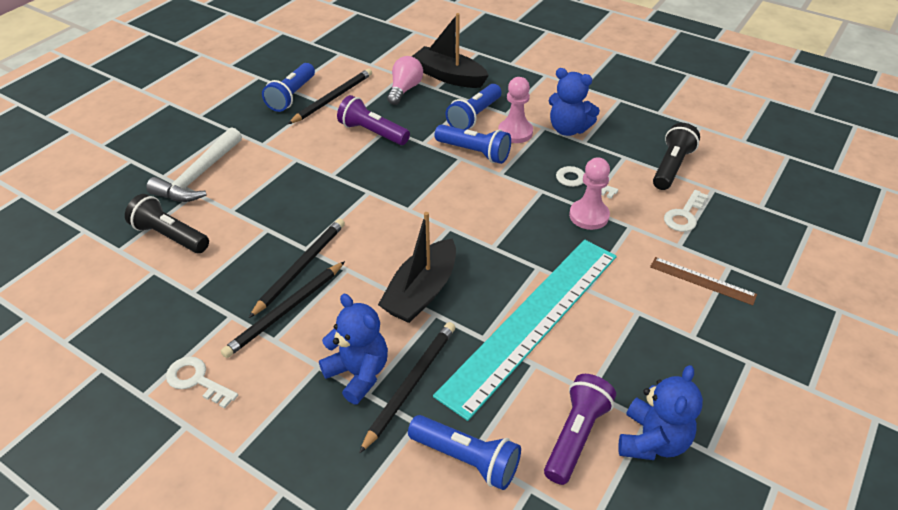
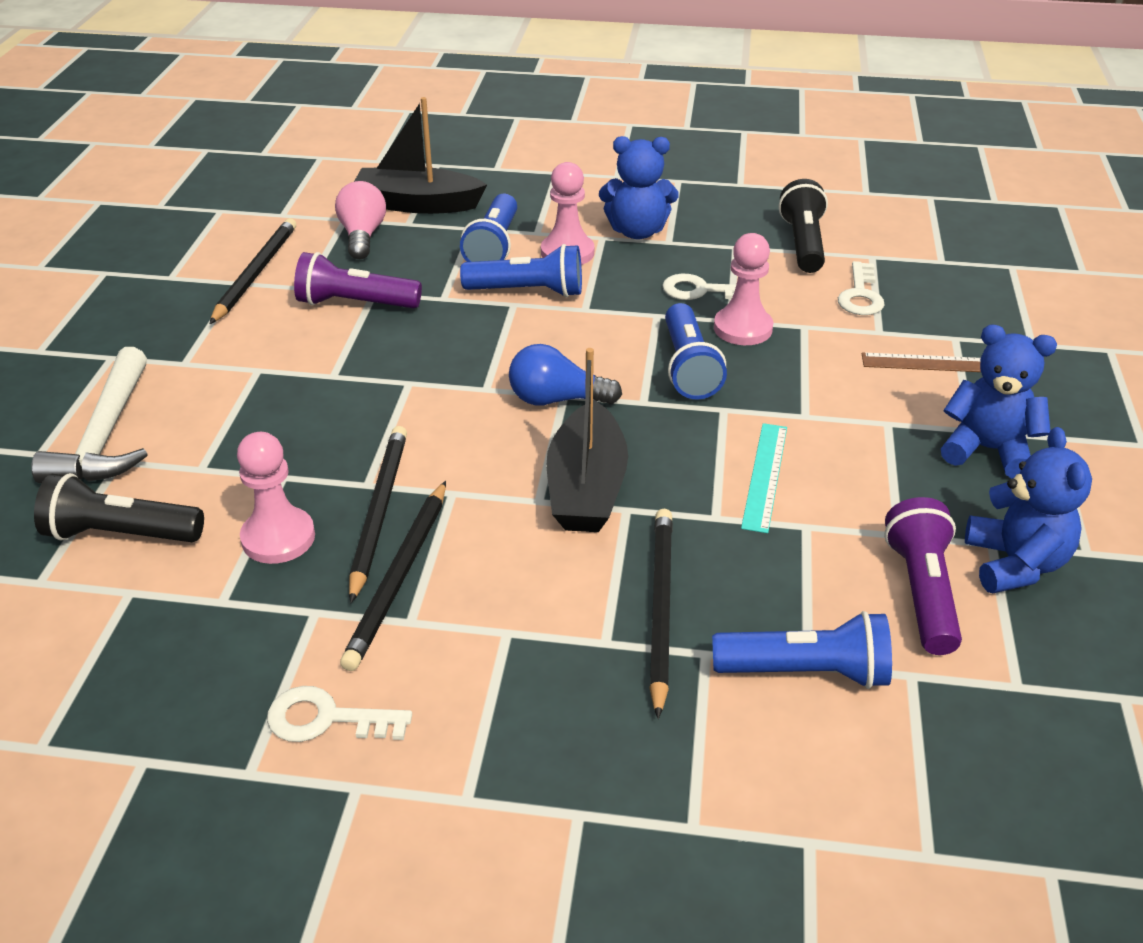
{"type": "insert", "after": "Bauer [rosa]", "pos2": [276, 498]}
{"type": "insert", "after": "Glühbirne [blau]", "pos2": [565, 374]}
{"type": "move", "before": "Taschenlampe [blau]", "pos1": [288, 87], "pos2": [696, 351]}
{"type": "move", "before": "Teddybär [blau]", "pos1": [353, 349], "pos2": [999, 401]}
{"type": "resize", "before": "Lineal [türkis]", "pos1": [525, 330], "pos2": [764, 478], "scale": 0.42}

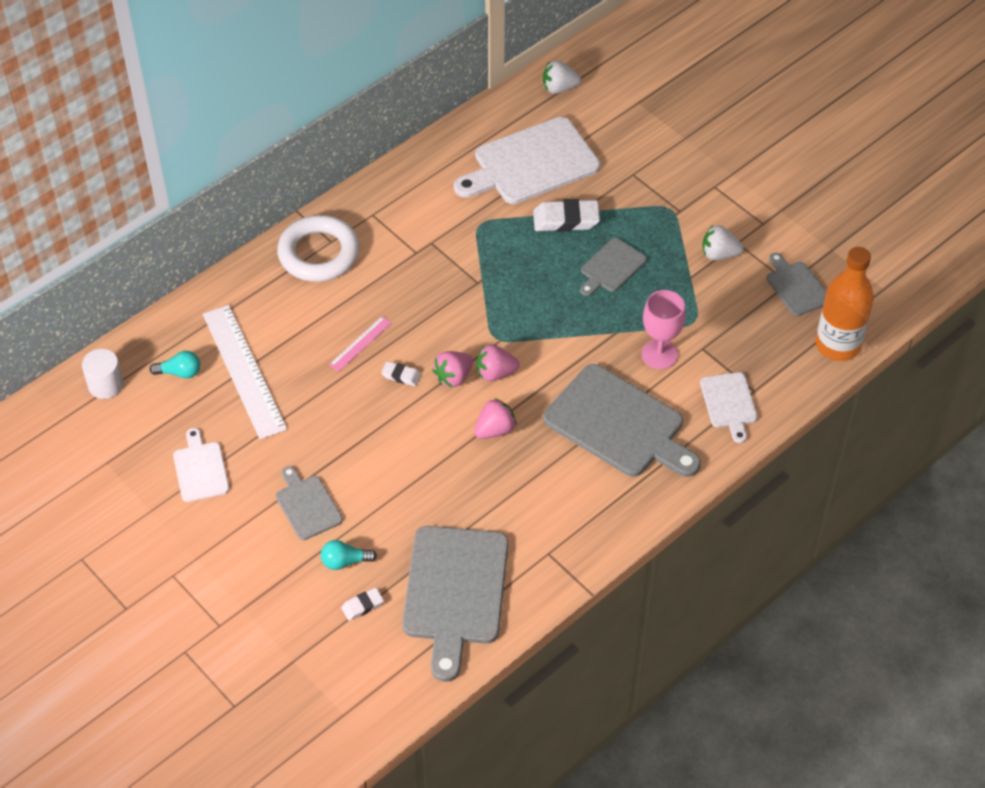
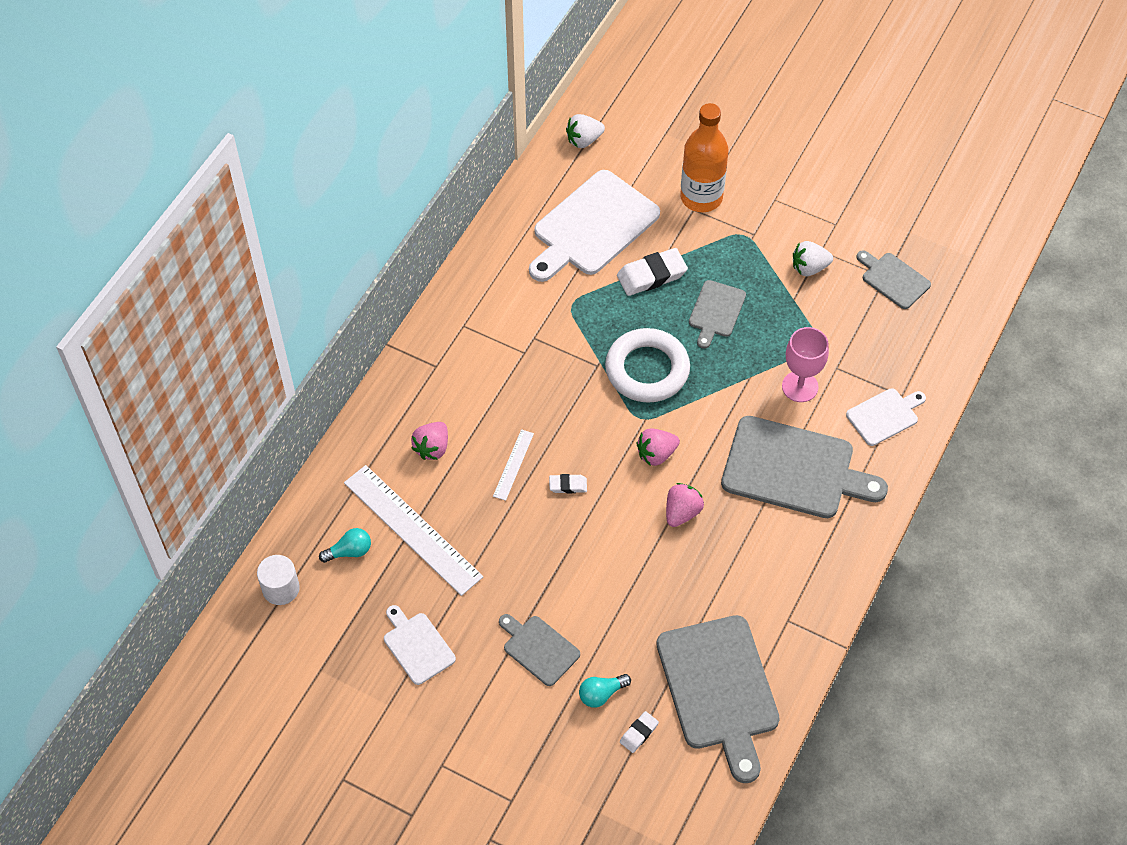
{"type": "move", "before": "Ring [weiß]", "pos1": [318, 248], "pos2": [647, 365]}
{"type": "move", "before": "Erdbeere [rosa]", "pos1": [452, 369], "pos2": [429, 441]}
{"type": "move", "before": "Flasche [orange]", "pos1": [845, 304], "pos2": [704, 157]}
{"type": "recolor", "before": "Lineal [rosa]", "after": "Lineal [weiß]", "pos1": [360, 344], "pos2": [513, 465]}
{"type": "rotate", "before": "Schneidebrett [weiß]", "pos1": [729, 407], "pos2": [886, 417], "turn": -90}

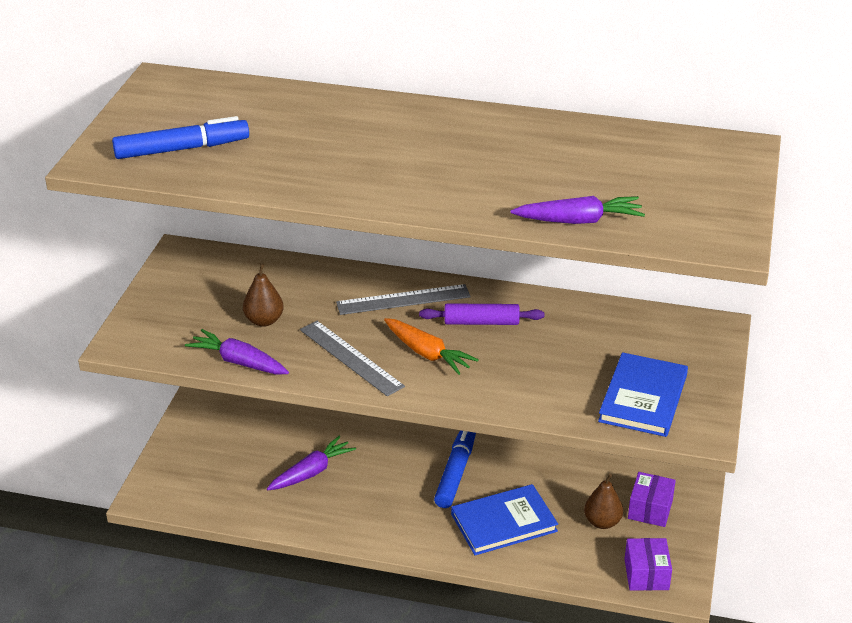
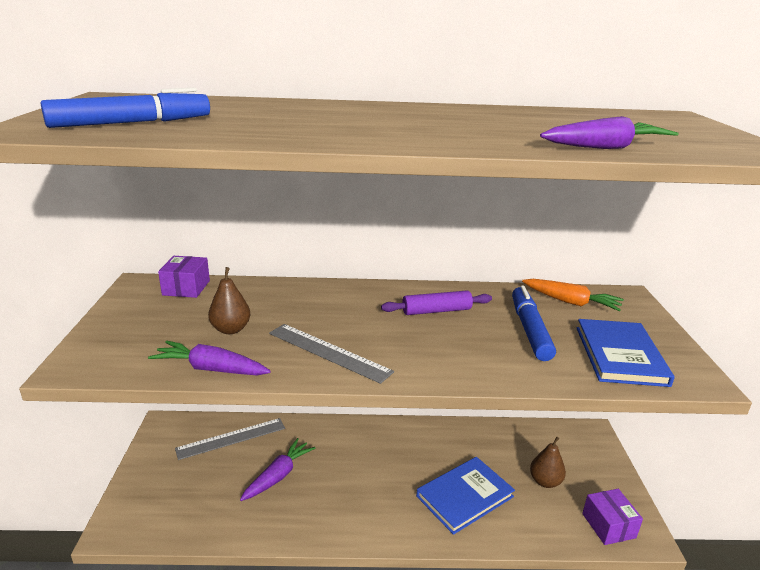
{"type": "move", "before": "Lineal [grau]", "pos1": [403, 299], "pos2": [230, 439]}
{"type": "move", "before": "Karotte [orange]", "pos1": [431, 346], "pos2": [573, 295]}
{"type": "move", "before": "Filzstift [blau]", "pos1": [455, 469], "pos2": [534, 323]}
{"type": "move", "before": "Schachtel [lila]", "pos1": [652, 499], "pos2": [184, 277]}

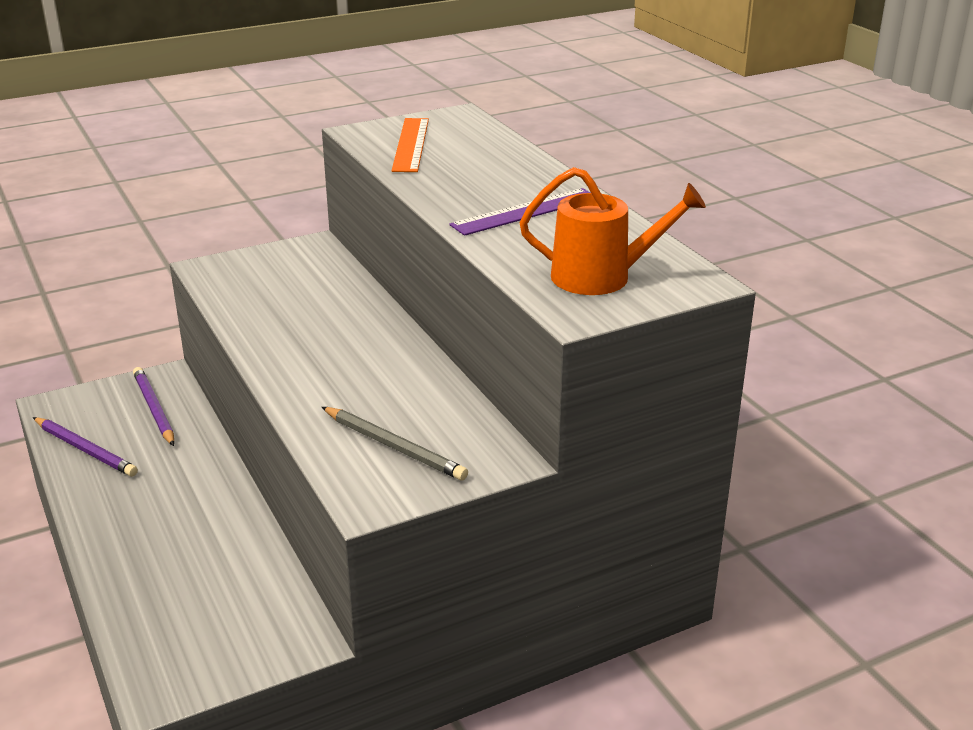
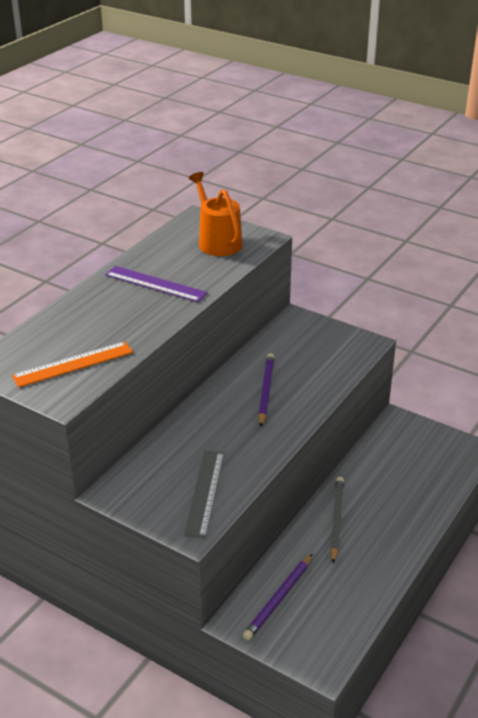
{"type": "insert", "after": "Lineal [grau]", "pos2": [204, 495]}
{"type": "move", "before": "Bleistift [lila]", "pos1": [85, 447], "pos2": [266, 390]}
{"type": "move", "before": "Bleistift [grau]", "pos1": [395, 444], "pos2": [337, 520]}

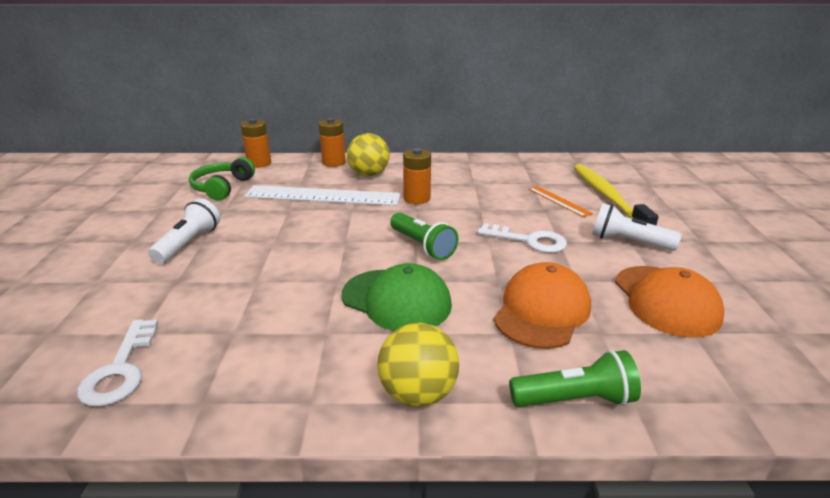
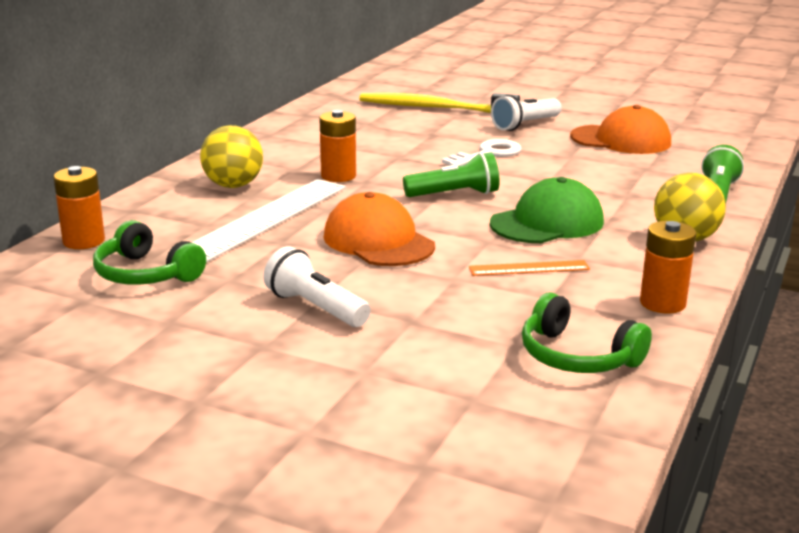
{"type": "move", "before": "Batterie [orange]", "pos1": [332, 142], "pos2": [668, 267]}
{"type": "move", "before": "Kappe [orange]", "pos1": [542, 305], "pos2": [379, 229]}
{"type": "move", "before": "Lineal [orange]", "pos1": [560, 201], "pos2": [529, 268]}
{"type": "replace", "before": "Schlüssel [weiß]", "after": "Kopfhörer [grün]", "pos1": [117, 363], "pos2": [587, 333]}

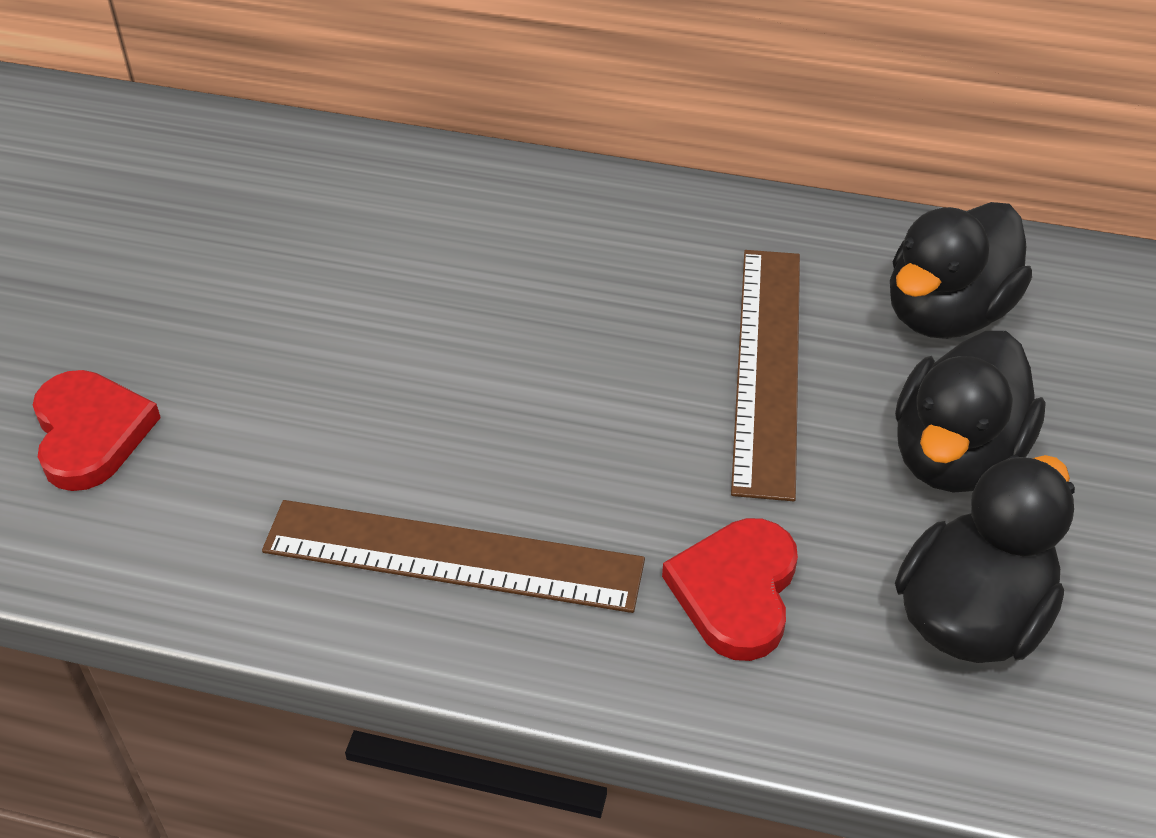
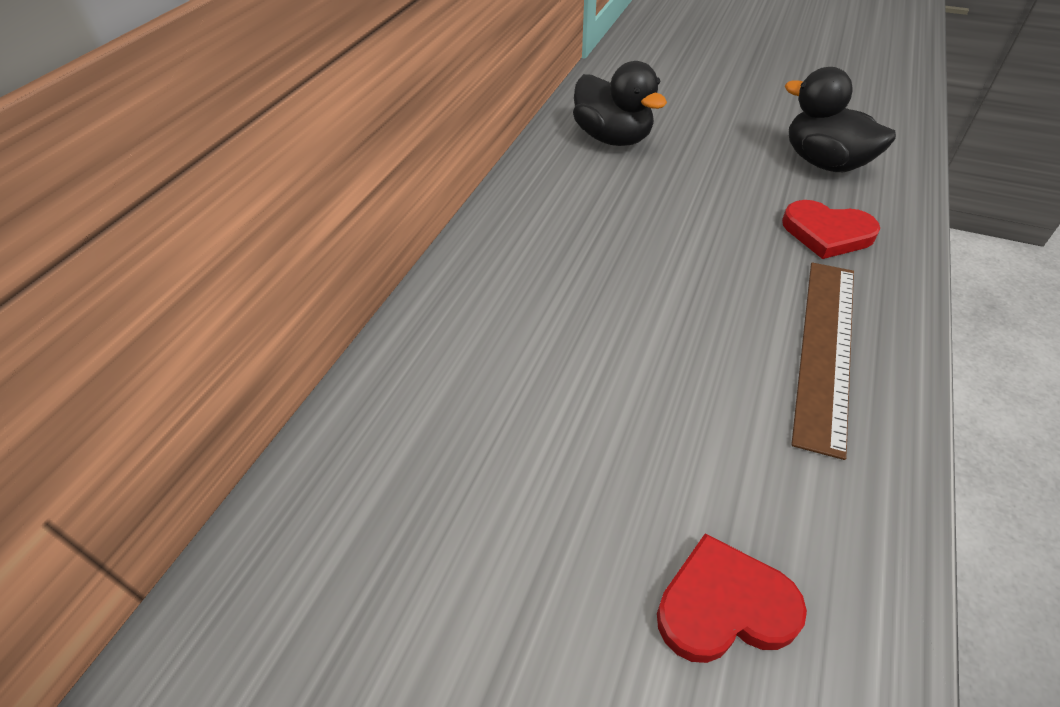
{"type": "delete", "before": "Lineal [braun]", "pos1": [765, 375]}
{"type": "delete", "before": "Ente [schwarz]", "pos1": [970, 412]}

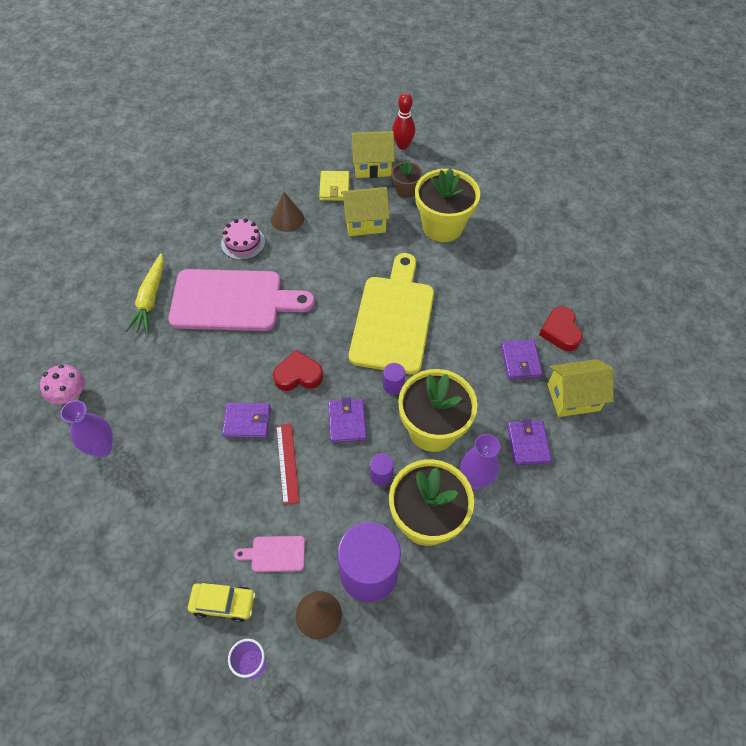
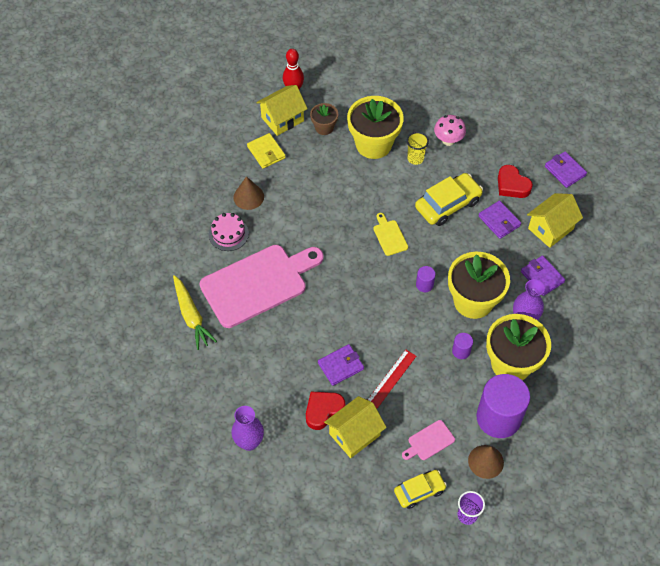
{"type": "insert", "after": "Becher [gelb]", "pos2": [418, 148]}
{"type": "insert", "after": "Auto [gelb]", "pos2": [449, 199]}
{"type": "move", "before": "Pilz [rosa]", "pos1": [62, 384], "pos2": [450, 130]}
{"type": "move", "before": "Herz [rot]", "pos1": [298, 370], "pos2": [325, 410]}
{"type": "move", "before": "Geldbörse [lila]", "pos1": [347, 420], "pos2": [566, 169]}
{"type": "move", "before": "Haus [gelb]", "pos1": [365, 211], "pos2": [355, 427]}
{"type": "rotate", "before": "Lineal [rot]", "pos1": [288, 464], "pos2": [392, 379], "turn": 75}
{"type": "resize", "before": "Schneidebrett [gelb]", "pos1": [391, 313], "pos2": [390, 234], "scale": 0.41}

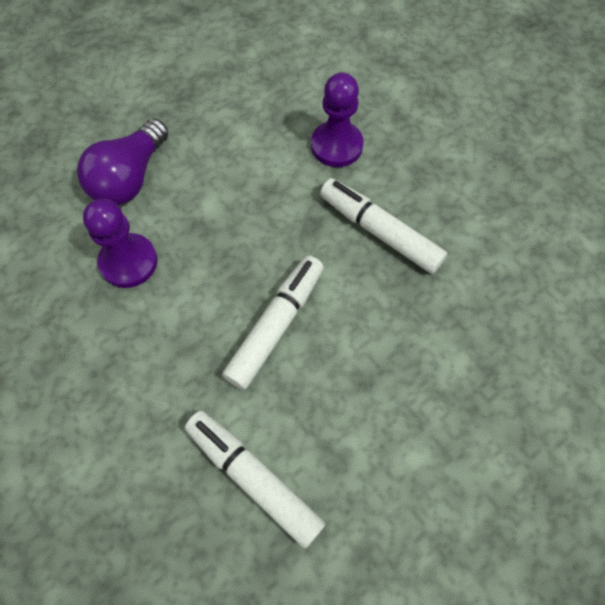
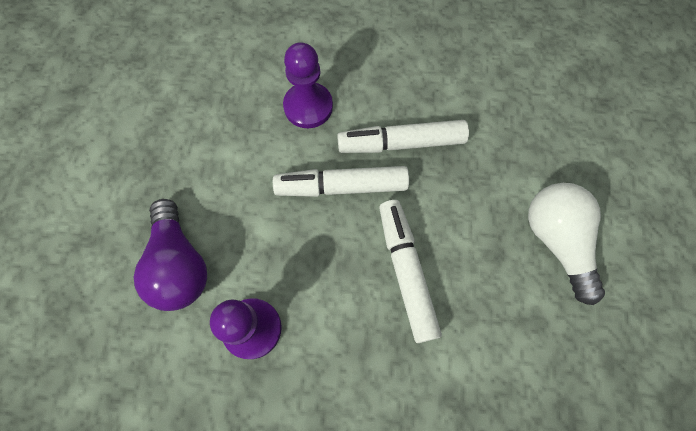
{"type": "insert", "after": "Glühbirne [weiß]", "pos2": [566, 244]}
{"type": "move", "before": "Filzstift [weiß]", "pos1": [255, 479], "pos2": [341, 181]}

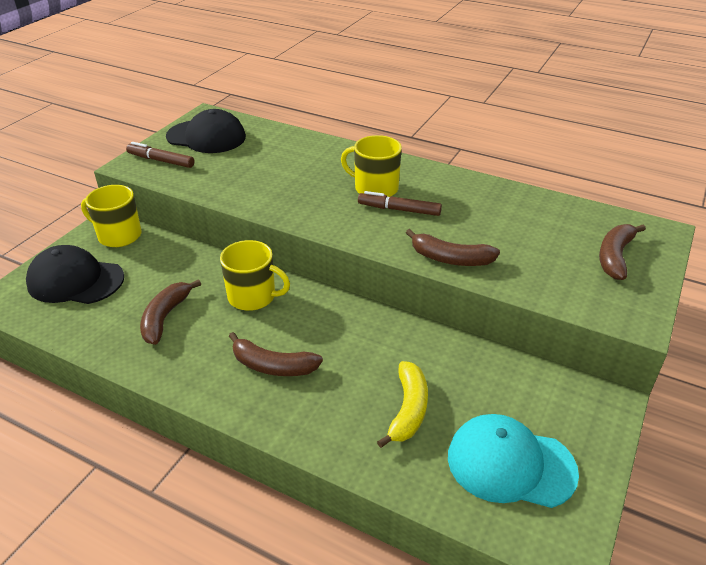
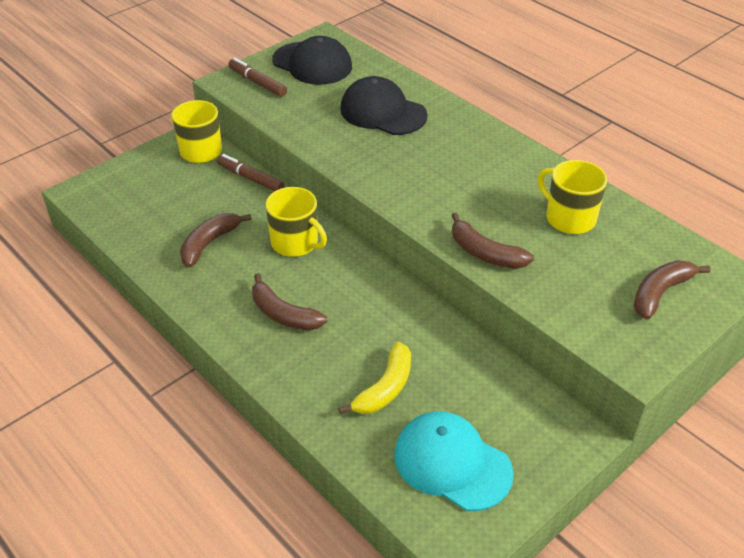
{"type": "move", "before": "Kappe [schwarz]", "pos1": [75, 274], "pos2": [384, 105]}
{"type": "move", "before": "Tasse [gelb]", "pos1": [371, 166], "pos2": [572, 197]}
{"type": "move", "before": "Filzstift [braun]", "pos1": [400, 203], "pos2": [250, 172]}

